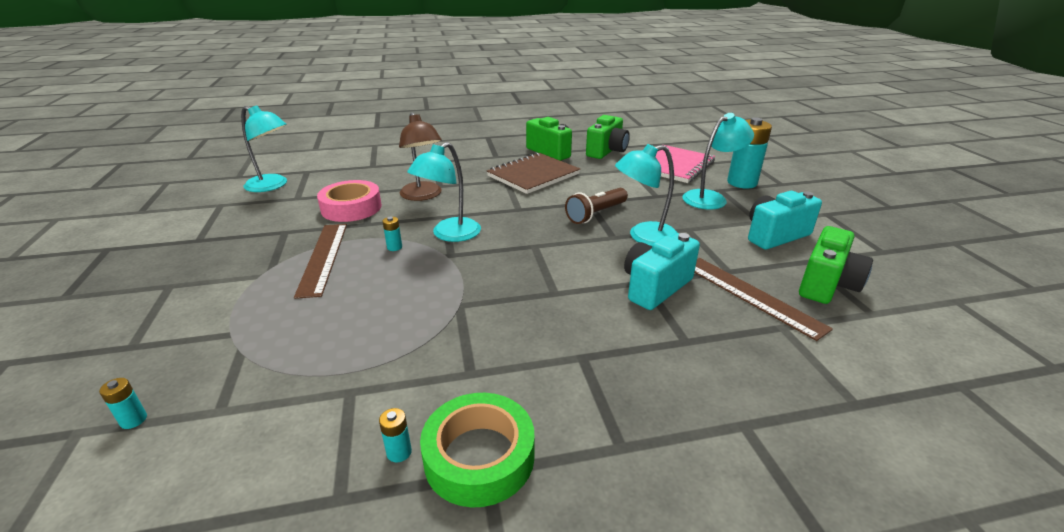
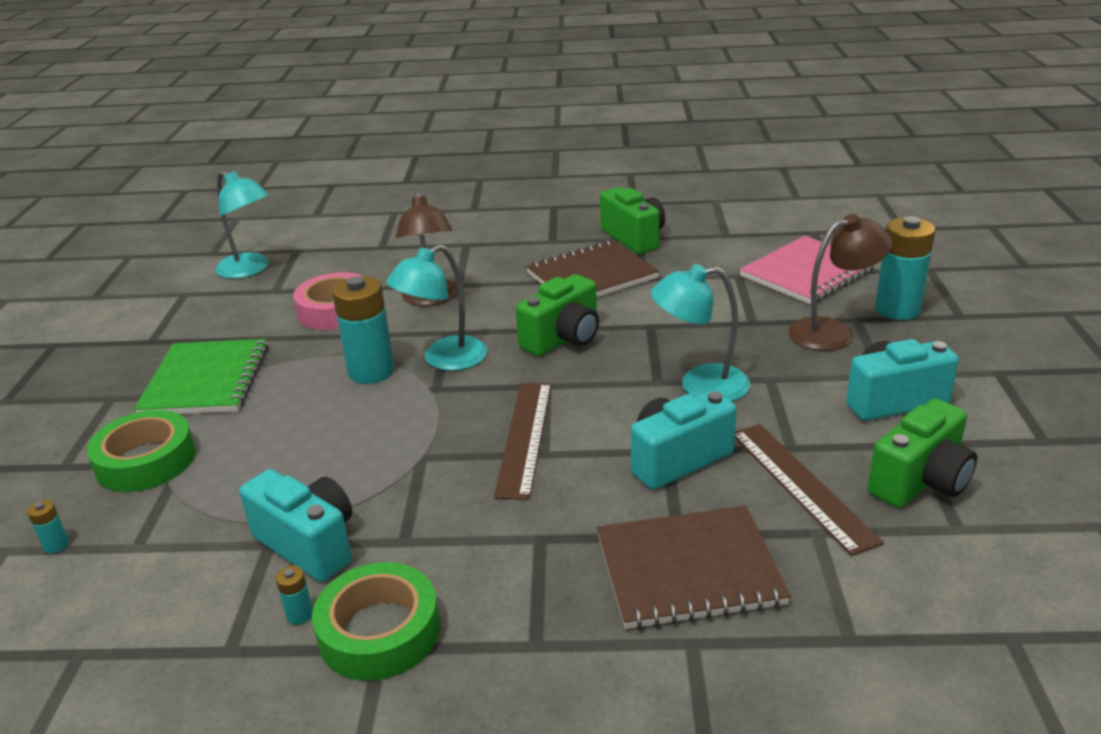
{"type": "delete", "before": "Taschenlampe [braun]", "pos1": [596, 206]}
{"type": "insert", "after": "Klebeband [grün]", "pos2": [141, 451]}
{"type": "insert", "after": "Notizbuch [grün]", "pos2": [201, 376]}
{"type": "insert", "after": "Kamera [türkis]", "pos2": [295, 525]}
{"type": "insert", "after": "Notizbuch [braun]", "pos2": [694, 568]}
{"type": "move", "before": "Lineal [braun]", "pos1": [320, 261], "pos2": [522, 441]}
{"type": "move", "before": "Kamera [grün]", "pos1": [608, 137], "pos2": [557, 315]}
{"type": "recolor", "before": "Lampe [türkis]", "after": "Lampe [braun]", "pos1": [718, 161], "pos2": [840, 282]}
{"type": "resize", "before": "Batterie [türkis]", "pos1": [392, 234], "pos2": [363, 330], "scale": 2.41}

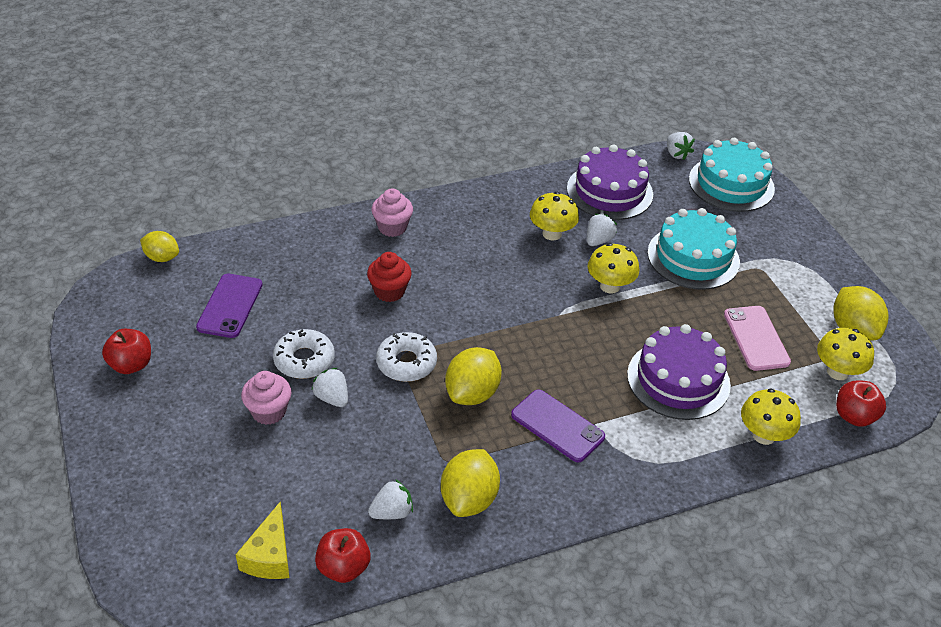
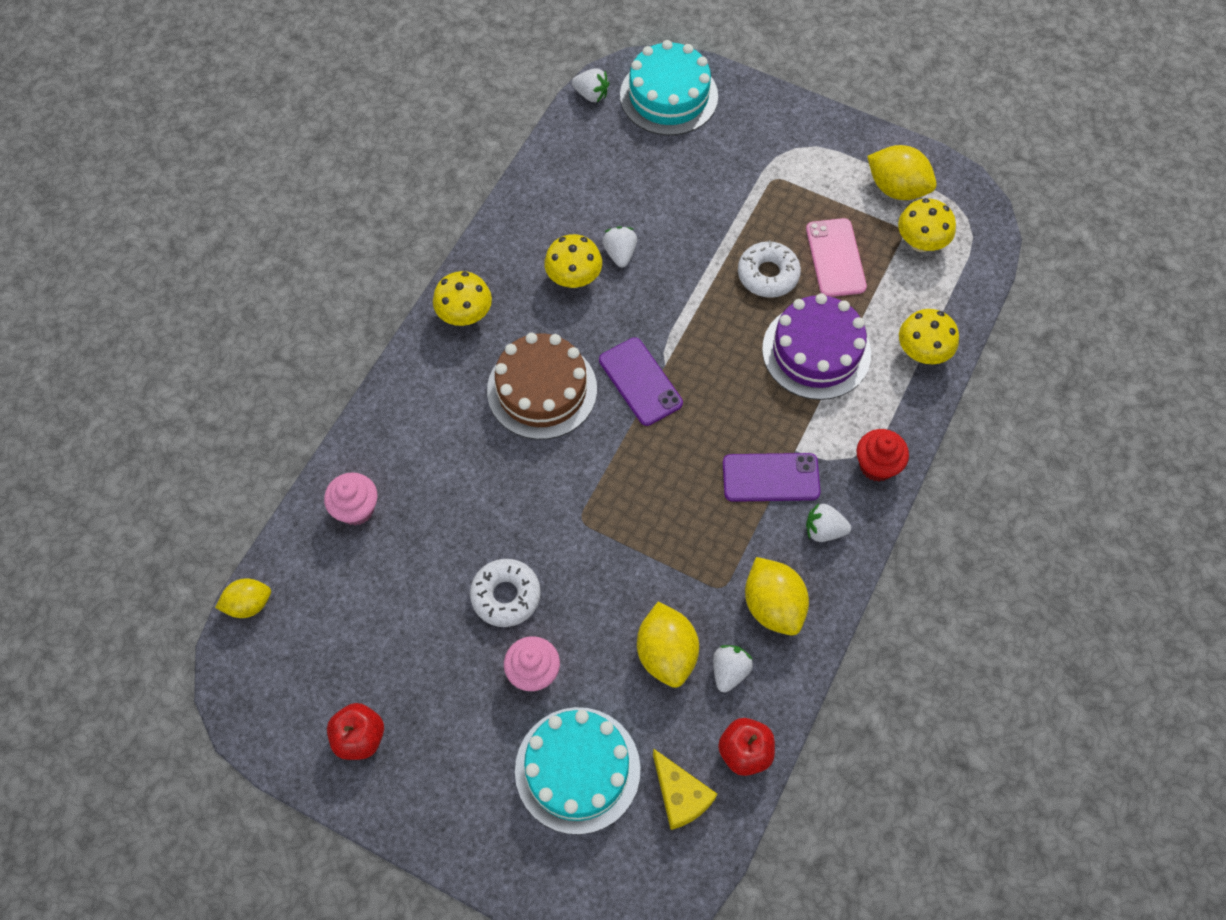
{"type": "delete", "before": "Kuchen [lila]", "pos1": [610, 182]}
{"type": "delete", "before": "Apfel [rot]", "pos1": [861, 403]}
{"type": "insert", "after": "Kuchen [braun]", "pos2": [542, 386]}
{"type": "move", "before": "Handy [lila]", "pos1": [229, 306], "pos2": [641, 381]}
{"type": "move", "before": "Erdbeere [weiß]", "pos1": [330, 387], "pos2": [828, 522]}
{"type": "move", "before": "Muffin [rot]", "pos1": [389, 277], "pos2": [882, 455]}
{"type": "move", "before": "Muffin [rosa]", "pos1": [392, 212], "pos2": [350, 498]}
{"type": "move", "before": "Donut [weiß]", "pos1": [406, 357], "pos2": [769, 269]}
{"type": "move", "before": "Zitrone [gelb]", "pos1": [473, 376], "pos2": [668, 645]}
{"type": "move", "before": "Pilz [gelb]", "pos1": [613, 268], "pos2": [462, 298]}
{"type": "move", "before": "Kuchen [türkis]", "pos1": [694, 249], "pos2": [577, 771]}
{"type": "rotate", "before": "Handy [rosa]", "pos1": [757, 338], "pos2": [836, 257], "turn": 45}

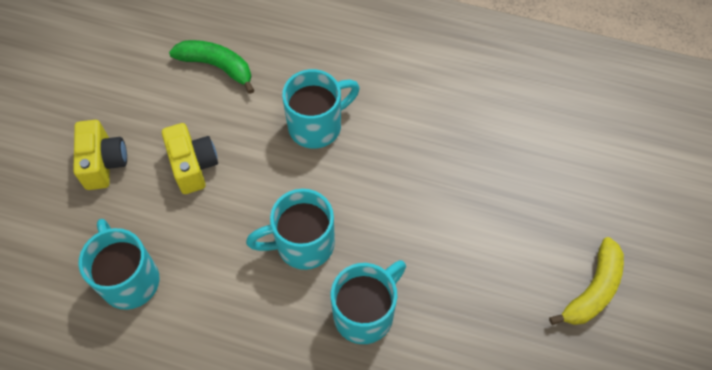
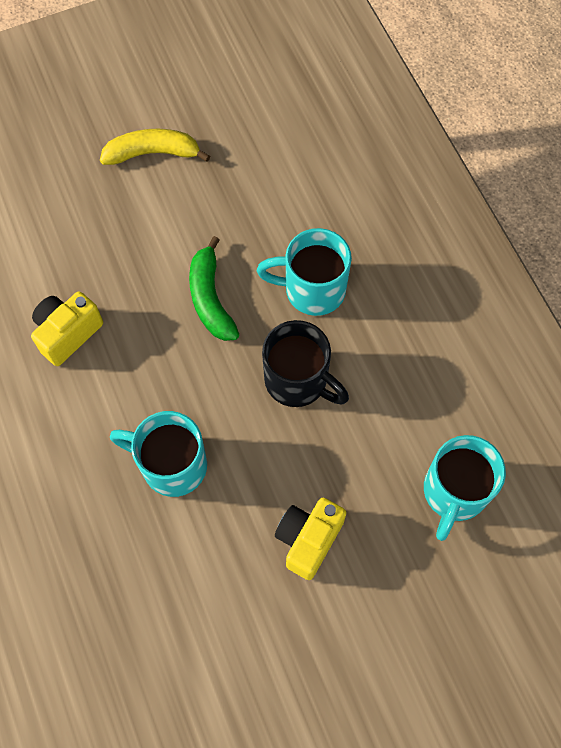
{"type": "move", "before": "Kamera [gelb]", "pos1": [100, 155], "pos2": [67, 328]}
{"type": "move", "before": "Banane [grün]", "pos1": [211, 67], "pos2": [214, 288]}
{"type": "recolor", "before": "Tasse [türkis]", "after": "Tasse [schwarz]", "pos1": [290, 229], "pos2": [305, 363]}

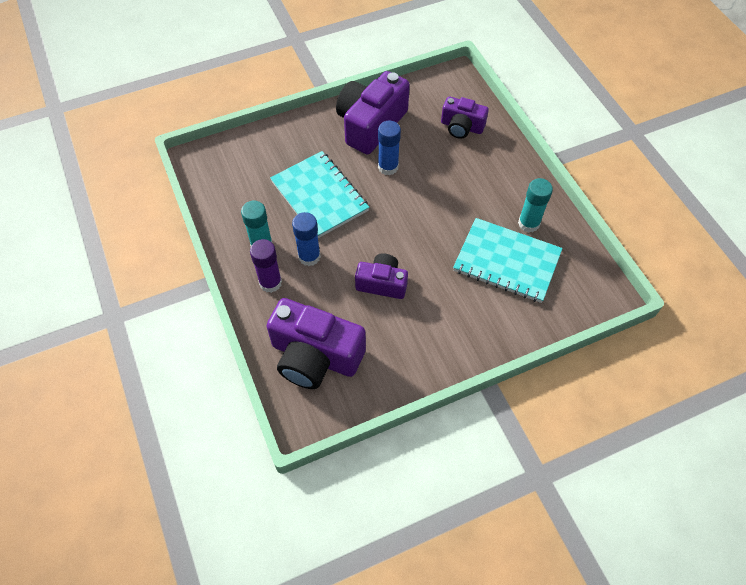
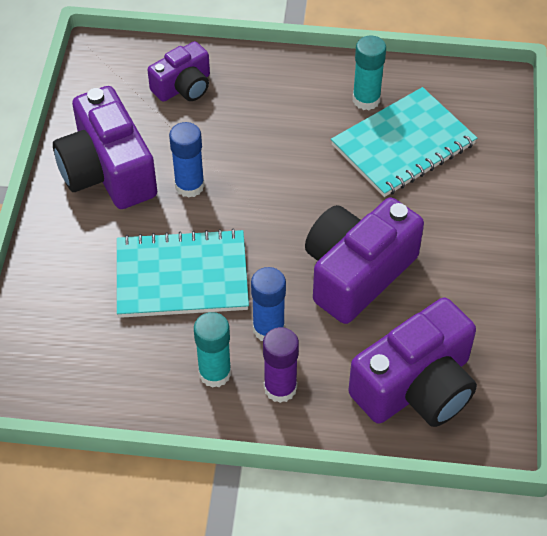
{"type": "resize", "before": "Kamera [lila]", "pos1": [381, 276], "pos2": [364, 260], "scale": 1.73}

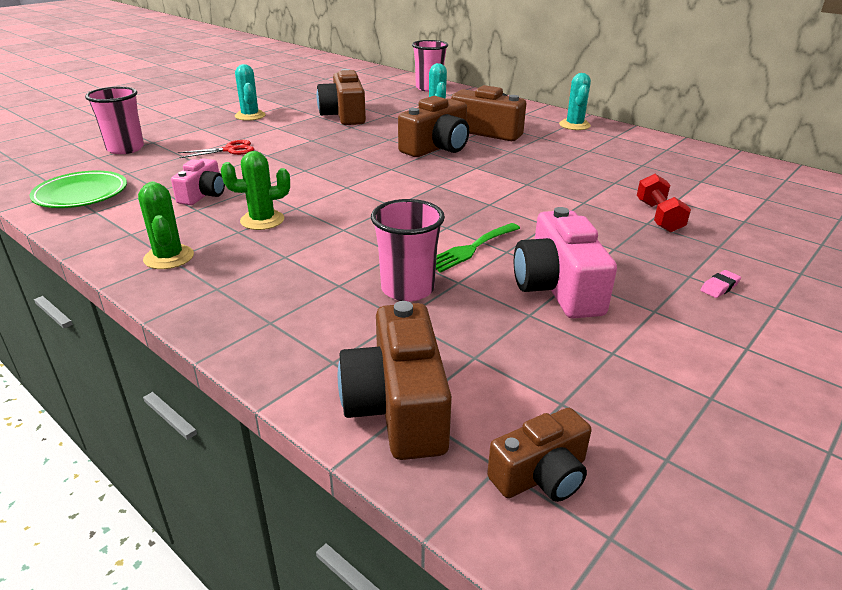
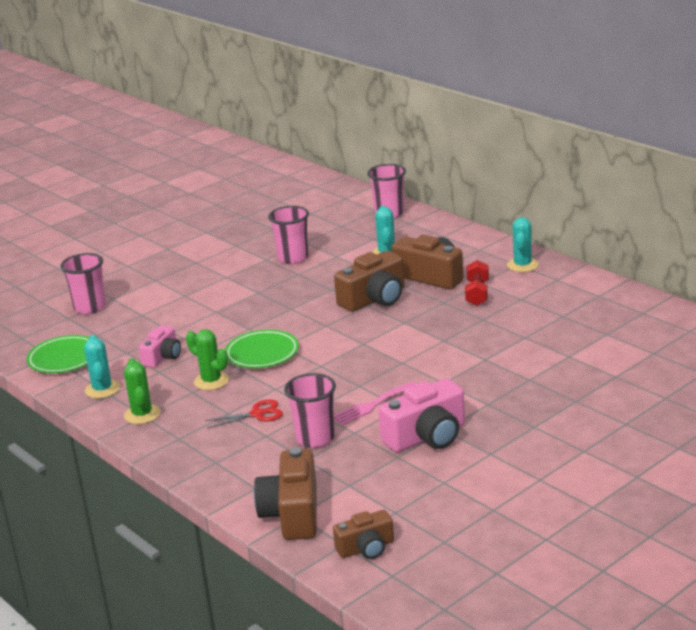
{"type": "delete", "before": "Radiergummi [rosa]", "pos1": [720, 284]}
{"type": "insert", "after": "Teller [grün]", "pos2": [262, 349]}
{"type": "move", "before": "Schere [rot]", "pos1": [216, 149], "pos2": [244, 413]}
{"type": "move", "before": "Kaktus [türkis]", "pos1": [250, 92], "pos2": [102, 366]}
{"type": "move", "before": "Hantel [rot]", "pos1": [664, 203], "pos2": [477, 283]}
{"type": "replace", "before": "Kamera [braun]", "after": "Becher [rosa]", "pos1": [341, 97], "pos2": [288, 235]}
{"type": "recolor", "before": "Gabel [grün]", "after": "Gabel [rosa]", "pos1": [478, 248], "pos2": [375, 403]}
{"type": "rotate", "before": "Kaktus [grün]", "pos1": [255, 190], "pos2": [207, 359], "turn": 45}
{"type": "rotate", "before": "Kamera [rosa]", "pos1": [565, 262], "pos2": [421, 415], "turn": -120}

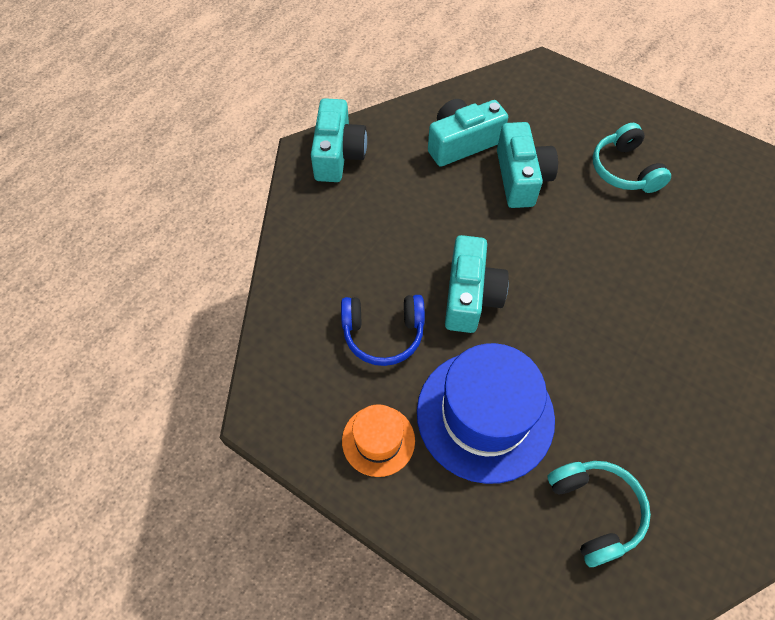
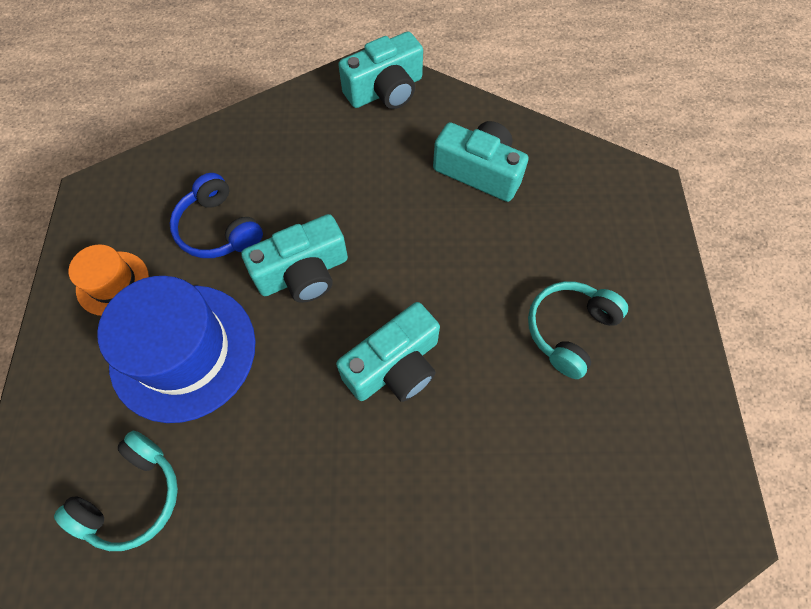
{"type": "move", "before": "Kamera [türkis]", "pos1": [527, 165], "pos2": [388, 352]}

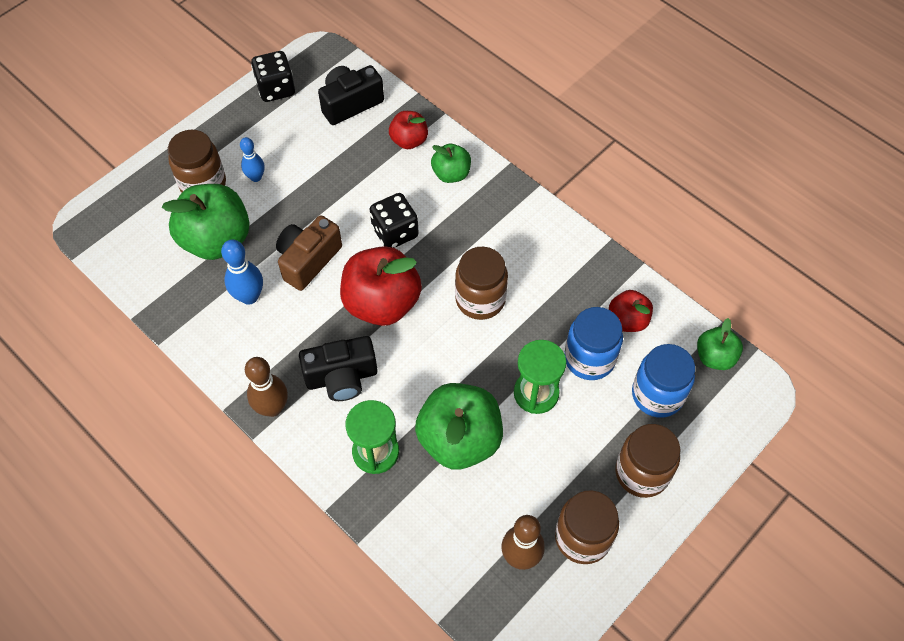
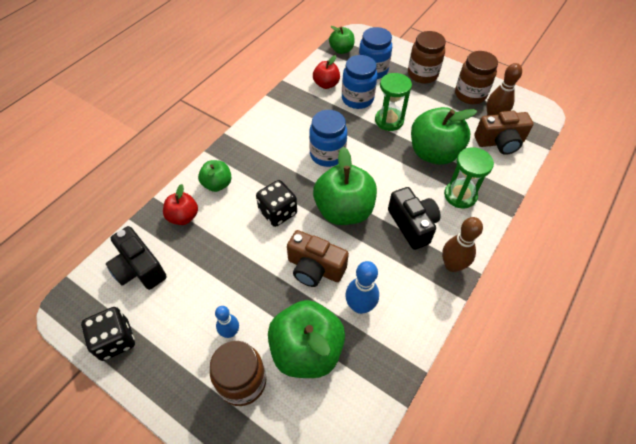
{"type": "insert", "after": "Kamera [braun]", "pos2": [503, 133]}
{"type": "recolor", "before": "Apfel [rot]", "after": "Apfel [grün]", "pos1": [381, 286], "pos2": [345, 186]}
{"type": "recolor", "before": "Einmachglas [braun]", "after": "Einmachglas [blau]", "pos1": [481, 283], "pos2": [328, 138]}

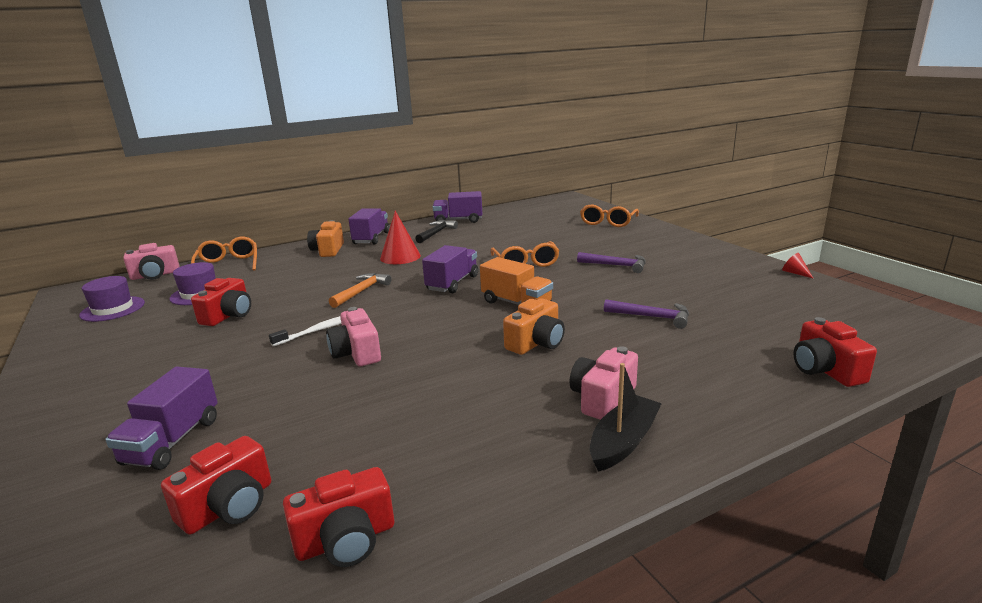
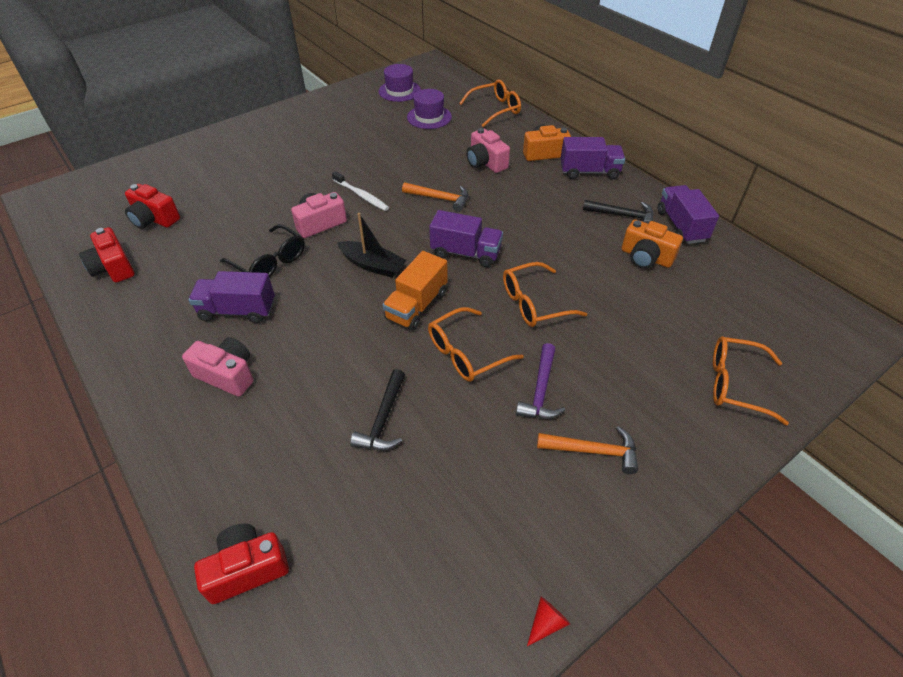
{"type": "delete", "before": "Kamera [rot]", "pos1": [221, 302]}
{"type": "delete", "before": "Kegel [rot]", "pos1": [400, 237]}
{"type": "insert", "after": "Brille [schwarz]", "pos2": [262, 250]}
{"type": "insert", "after": "Brille [orange]", "pos2": [476, 344]}
{"type": "insert", "after": "Hammer [orange]", "pos2": [587, 450]}
{"type": "move", "before": "Lastwagen [lila]", "pos1": [161, 418], "pos2": [231, 297]}
{"type": "move", "before": "Kamera [rosa]", "pos1": [151, 261], "pos2": [488, 150]}
{"type": "move", "before": "Kamera [orange]", "pos1": [534, 327], "pos2": [652, 244]}
{"type": "move", "before": "Boot [schwarz]", "pos1": [626, 417], "pos2": [372, 245]}
{"type": "recolor", "before": "Hammer [lila]", "after": "Hammer [schwarz]", "pos1": [646, 314], "pos2": [377, 409]}

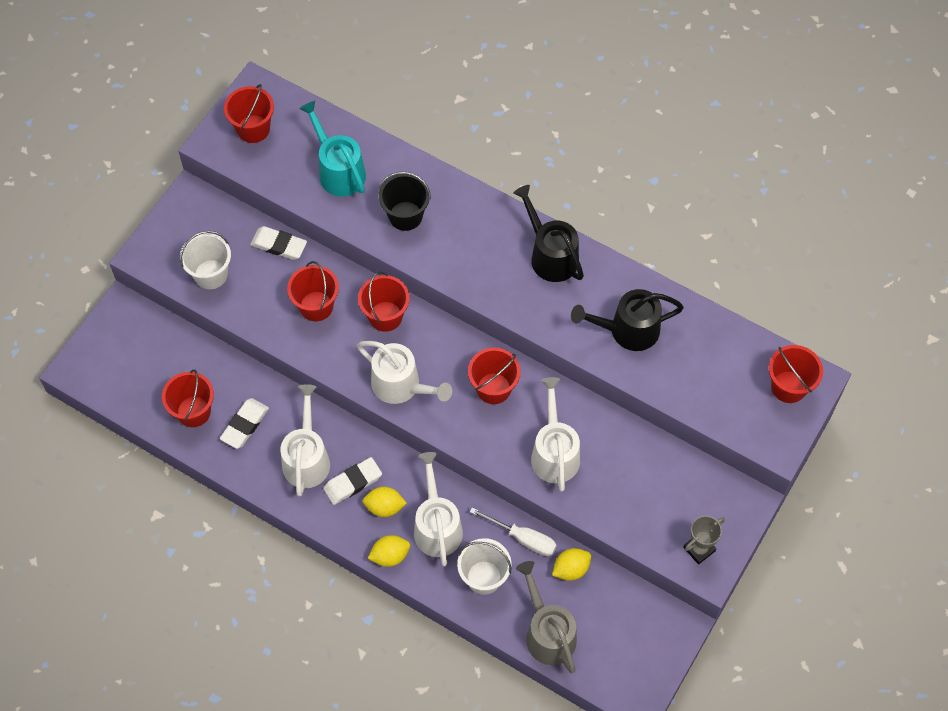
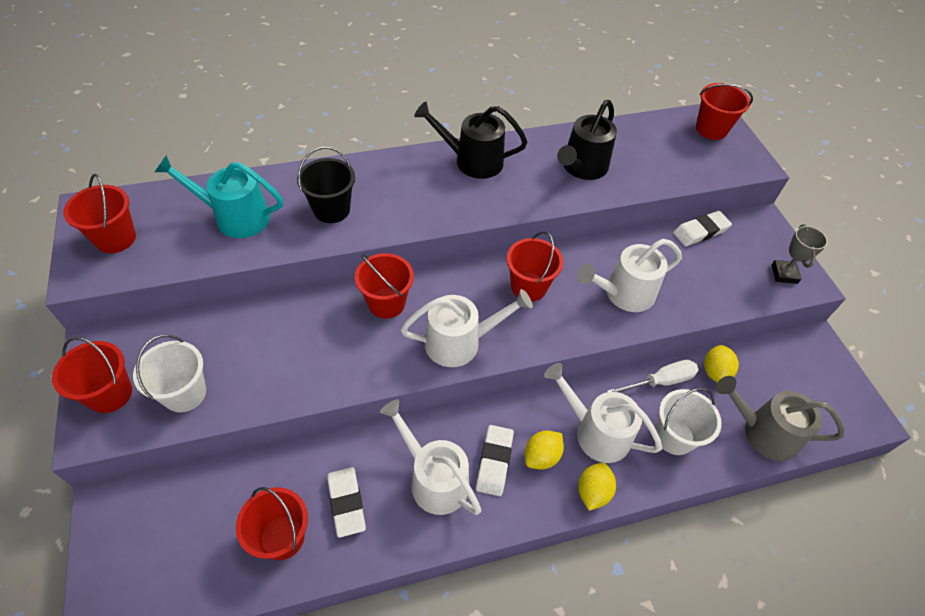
{"type": "move", "before": "Radiergummi [weiß]", "pos1": [278, 243], "pos2": [702, 228]}
{"type": "move", "before": "Eimer [rot]", "pos1": [313, 291], "pos2": [92, 375]}
{"type": "rotate", "before": "Gießkanne [weiß]", "pos1": [555, 434], "pos2": [629, 275], "turn": -60}

